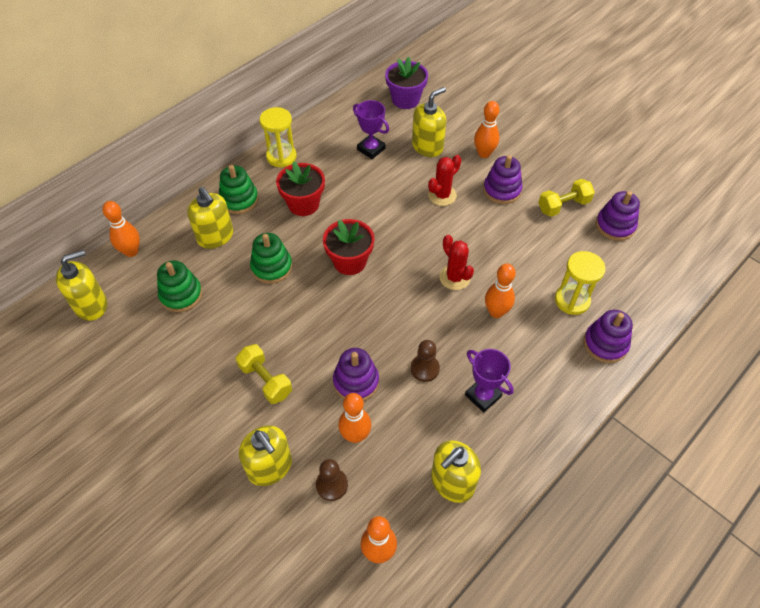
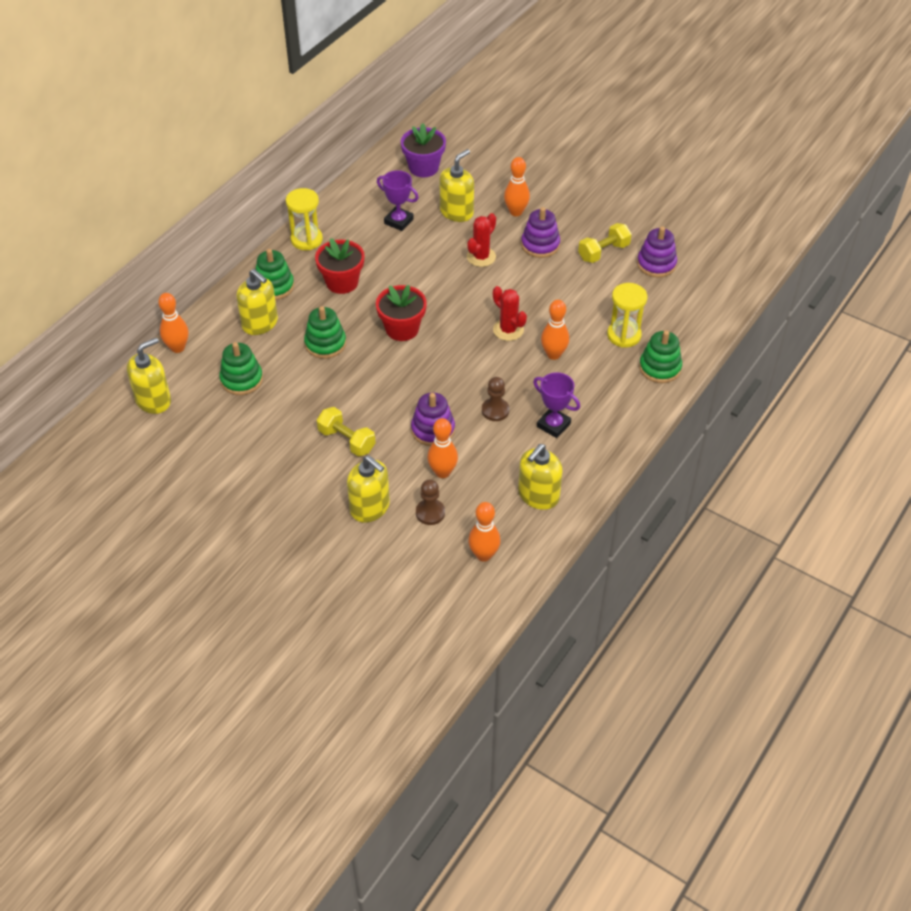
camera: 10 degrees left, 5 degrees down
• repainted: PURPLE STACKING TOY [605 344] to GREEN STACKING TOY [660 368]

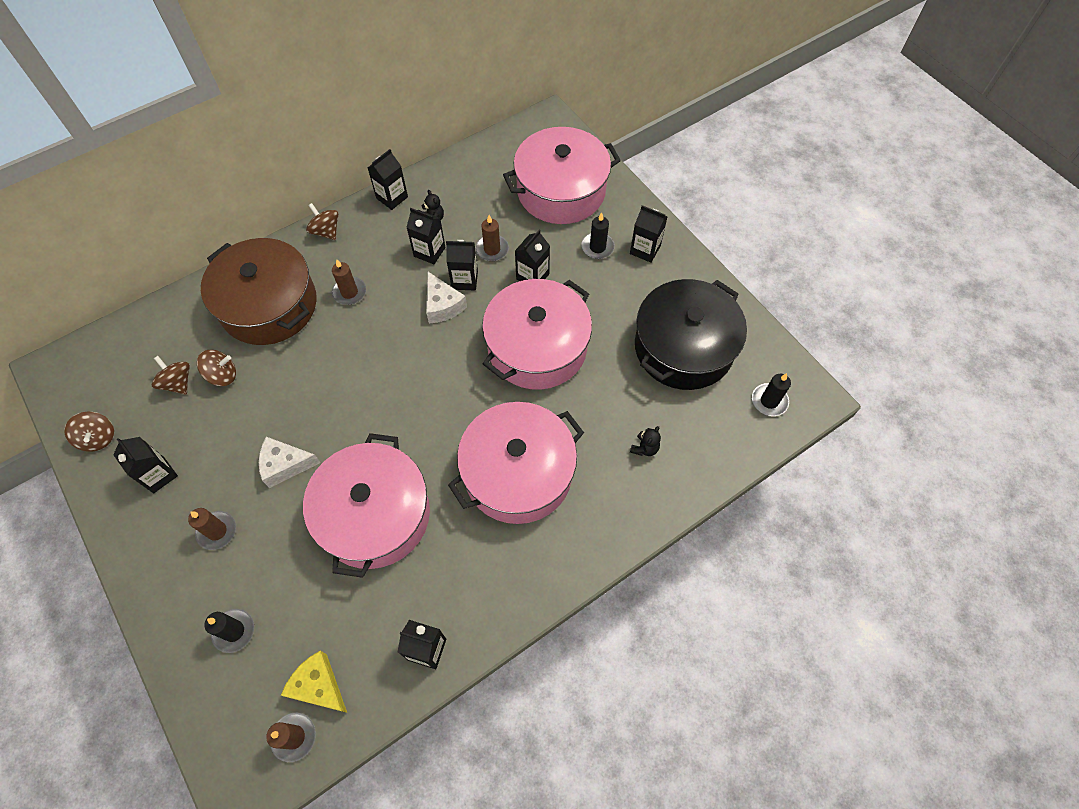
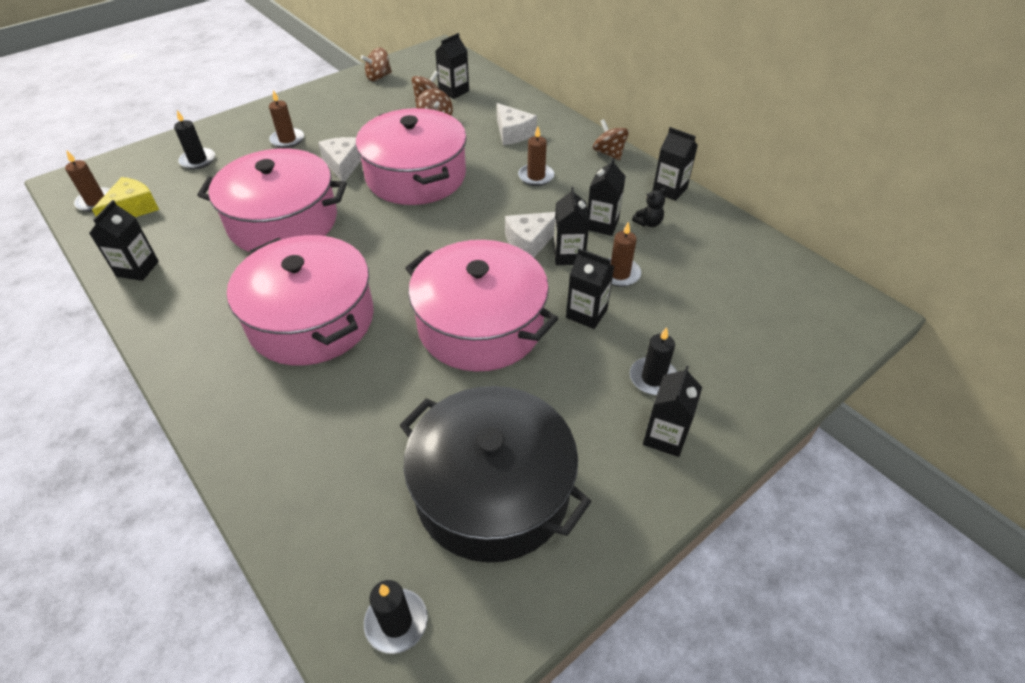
camera: 85 degrees right, 15 degrees down
• gone: BLACK TEDDY BEAR [644 448]
• shifted: BLACK CARTON [159 475] to [454 91]
• shifted: PINK POT [561 191] to [416 176]
• swapped: BROWN POT [269 305] to WHITE CHEESE [513 133]
• rotated: BROWN SPINNING TOP [326 231] = [609 153] 75 degrees counterclockwise

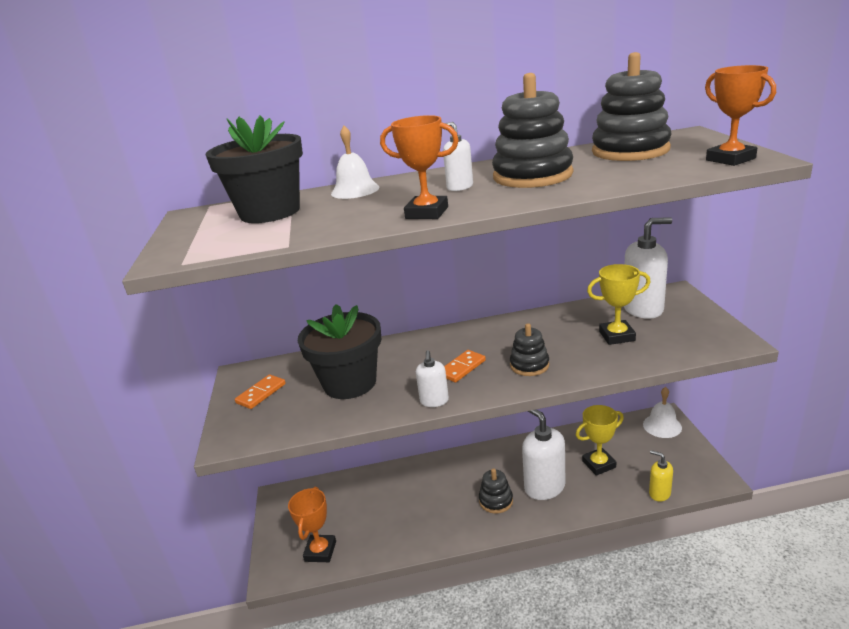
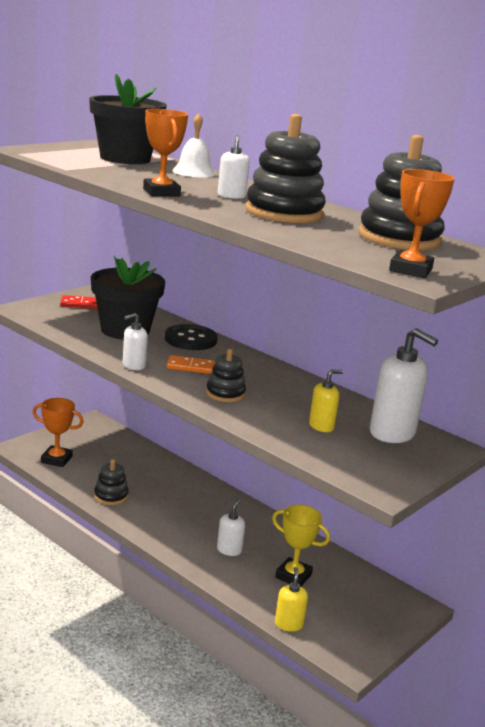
camera: 45 degrees right, 5 degrees down
• gone: WHITE BELL [662 426]
• new: BLACK BUTTON [190 339]
• shifted: BLACK STACKING TOY [496 501] to [111 496]
• swapped: YELLOW TROPHY [617 336] to YELLOW SOAP DISPENSER [321 426]
• repainted: ORANGE DOMINO [261 393] to RED DOMINO [81 304]
• rotated: ORANGE TROPHY [320 551] = [56 459] 45 degrees clockwise
• scaled: WHITE SOAP DISPENSER [544 487] = [229 550] x0.54

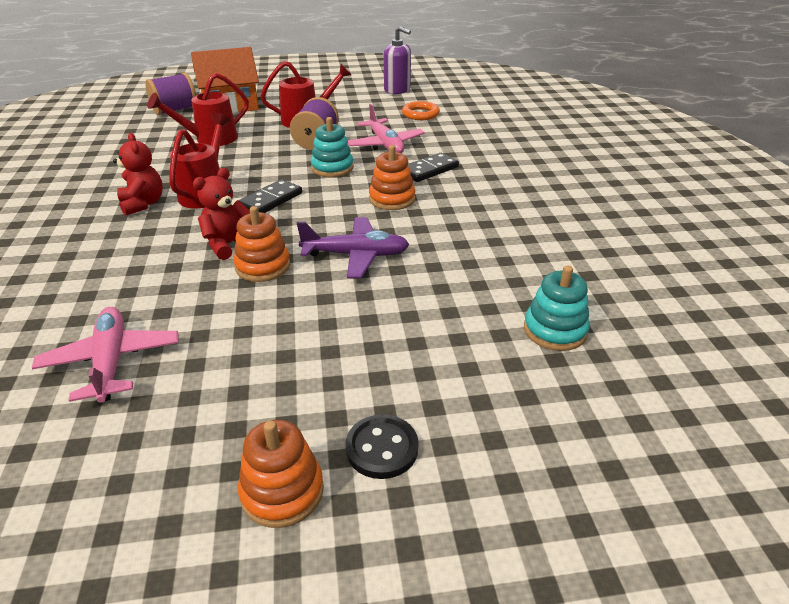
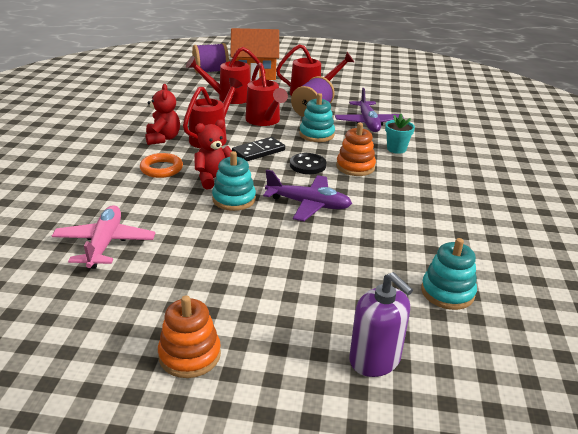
camera: 15 degrees right, 5 degrees down
• new: RED WATERING CAN [264 121]
• shifted: BLACK BUTTON [382 448] to [307 165]
• shifted: PURPLE SOAP DISPENSER [397 90] to [375 360]
• shifted: ORANGE RING [420 114] to [161 169]
• swapped: BLACK DOMINO [429 170] to TURQUOISE FLOWER POT [396 149]
• repainted: ORANGE STACKING TOY [263 266] to TURQUOISE STACKING TOY [234 199]
• repainted: PINK PLANE [385 144] to PURPLE PLANE [368 123]

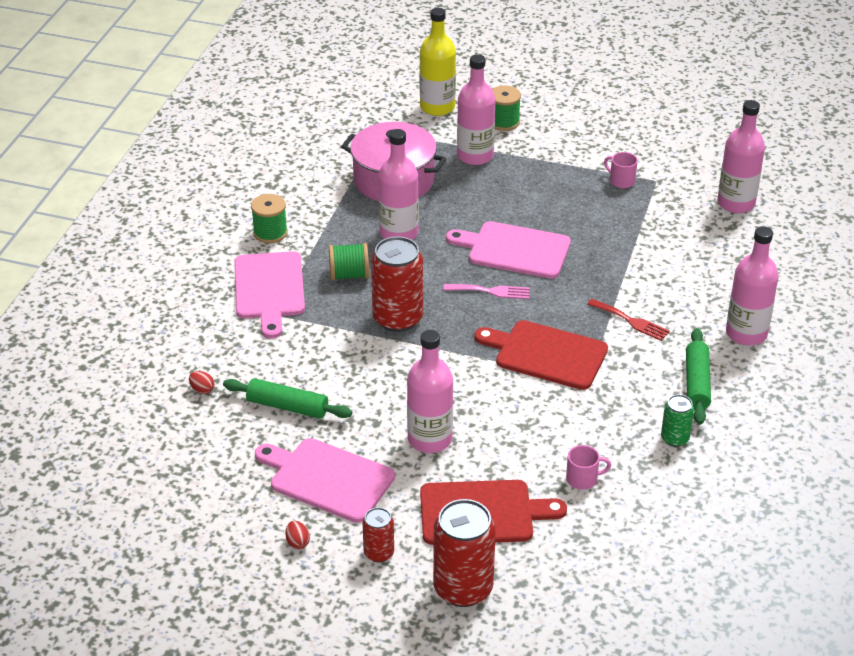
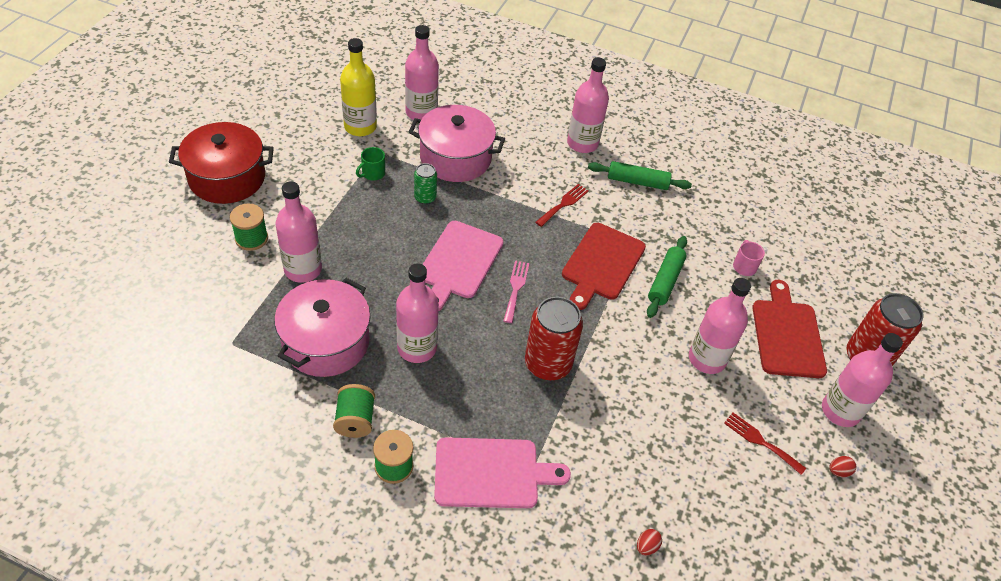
camera: 90 degrees left, 10 degrees up
• new: RED POT [227 178]
• new: PINK POT [455 158]
• shifted: GREEN ROLLING PIN [287 407] to [665 281]
• shifted: GREEN SPOOL [349 275] to [355 420]
• shifted: YELLOW BOTTLE [437 107] to [360 127]
• shifted: GREEN CAN [674 438] to [425 198]
• swapped: PINK CUTTING BOARD [327 479] to RED FORK [760 441]
• swapped: RED CAN [379 553] to PINK BOTTLE [840 411]
• repainted: PINK MUG [621 181] to GREEN MUG [372 173]

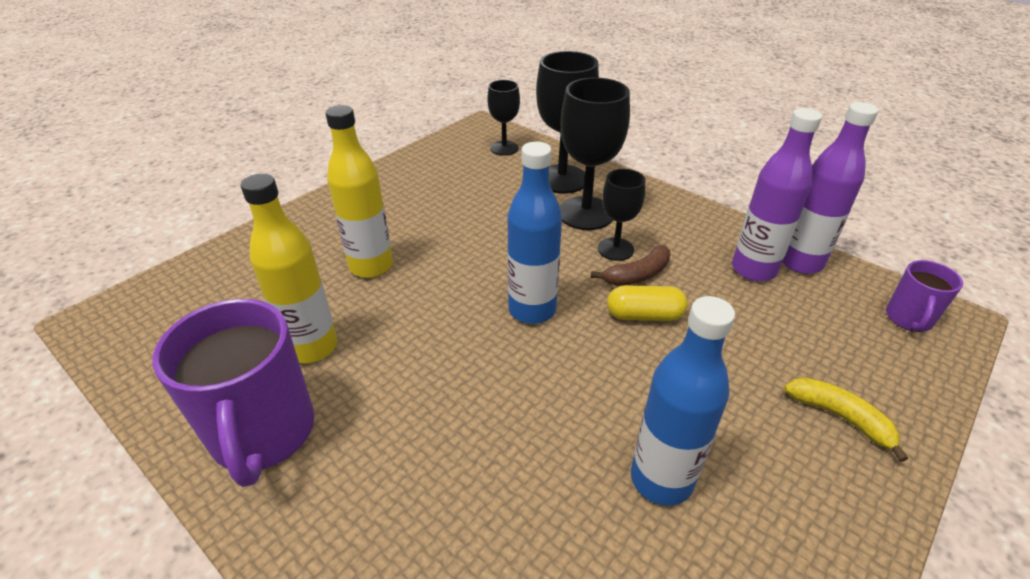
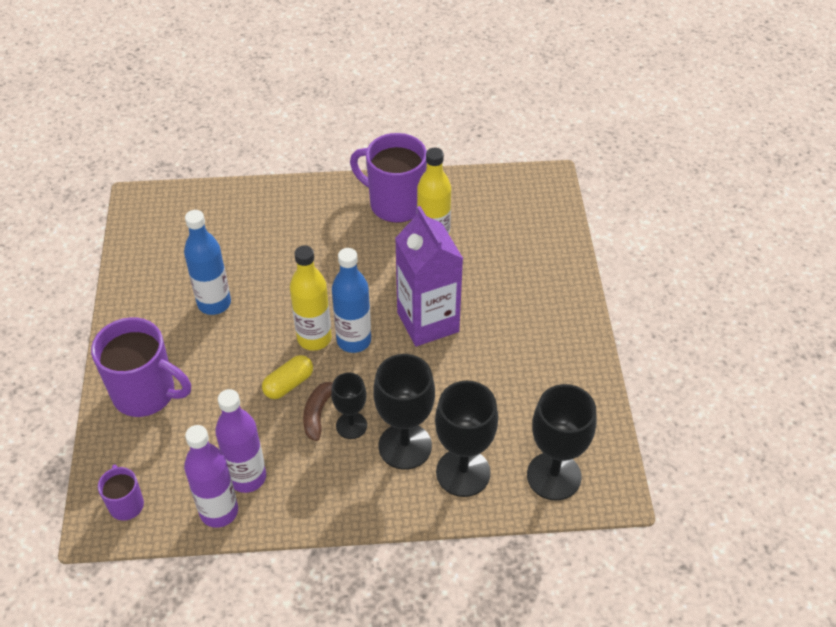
camera: 135 degrees right, 10 degrees up
• new: PURPLE CARTON [428 322]
• shifted: YELLOW BOTTLE [371 266] to [314 338]
• swapped: YELLOW BANANA [840 417] to PURPLE MUG [146 393]
• scaled: BLACK GOBLET [504 148] = [554 476] x1.69

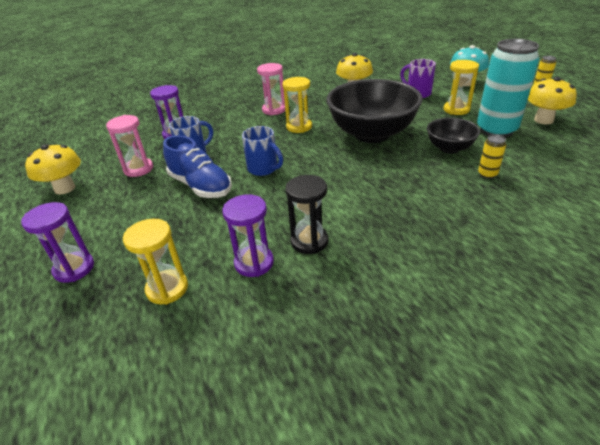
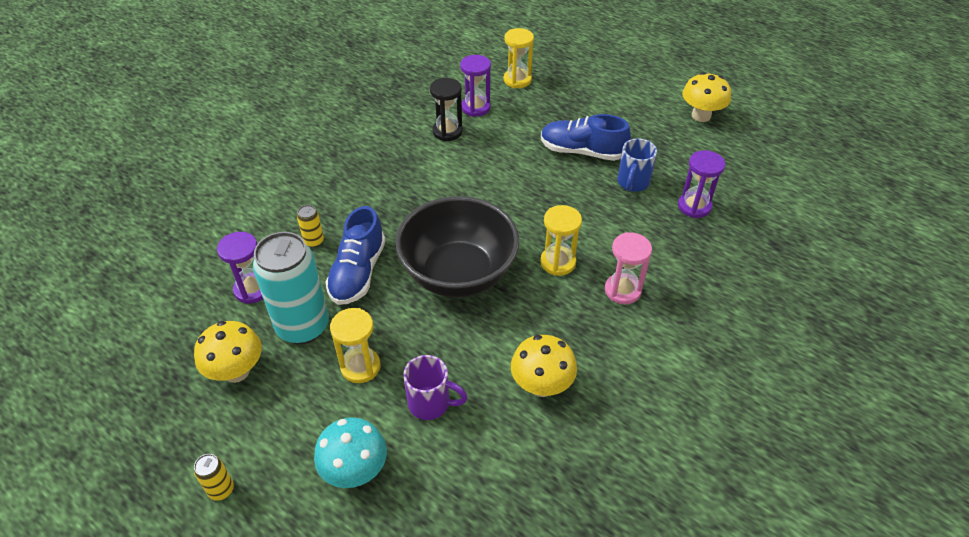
camera: 150 degrees right, 10 degrees up
• gone: PINK HOURGLASS [138 169]
• gone: BLUE MUG [263 169]
• shifted: PURPLE HOURGLASS [74 268] to [252 289]
• swapped: BLACK BOWL [449 148] to BLUE SHOE [358 272]

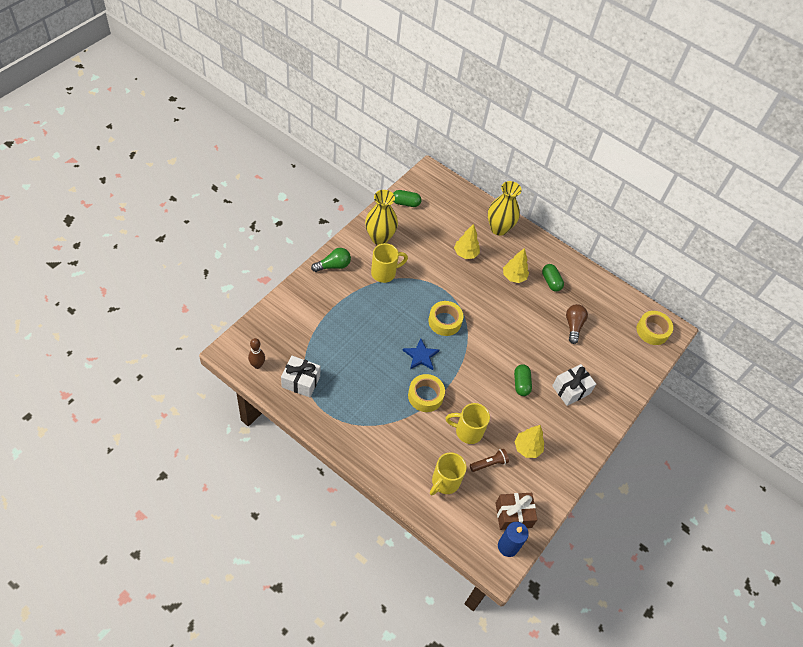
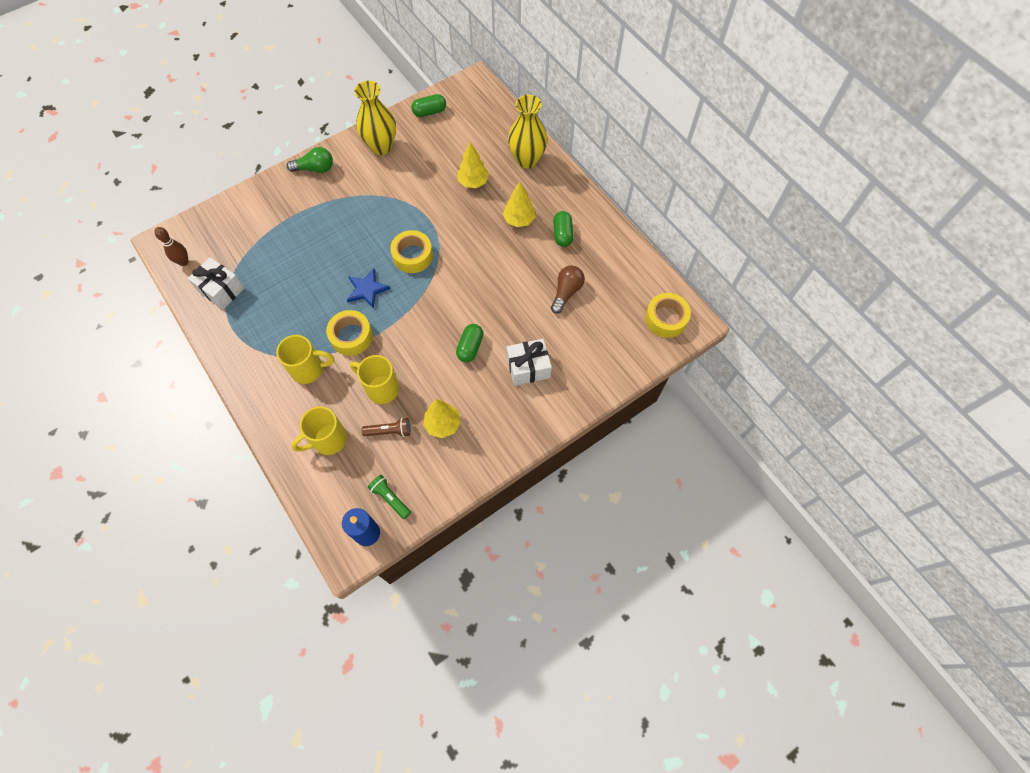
camera: 25 degrees right, 10 degrees up
• shifted: YELLOW MUG [384 273] to [309 369]
• swapped: BROWN GIFT [513 515] to GREEN FLASHLIGHT [390 498]
• rotated: GREEN CAPSULE [406 203] = [429 112] 45 degrees counterclockwise

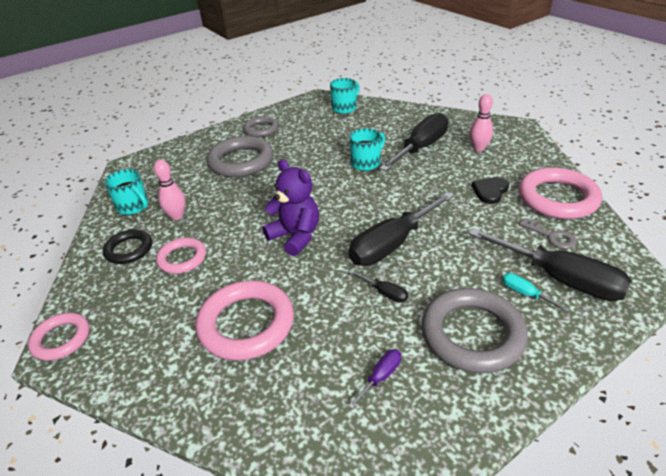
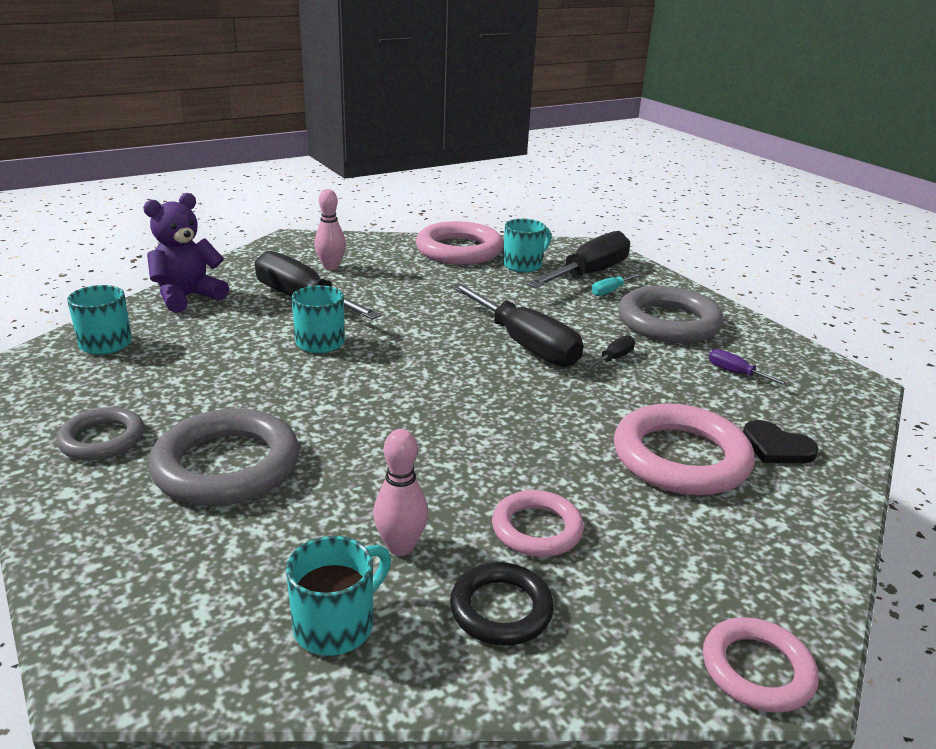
camera: 90 degrees left, 10 degrees down
• shifted: PURPLE TEDDY BEAR [295 236] to [187 297]
• shifted: BLACK HEART [490 191] to [776 447]
• swapped: GREY KEY [551 236] to TURQUOISE MUG [524 265]

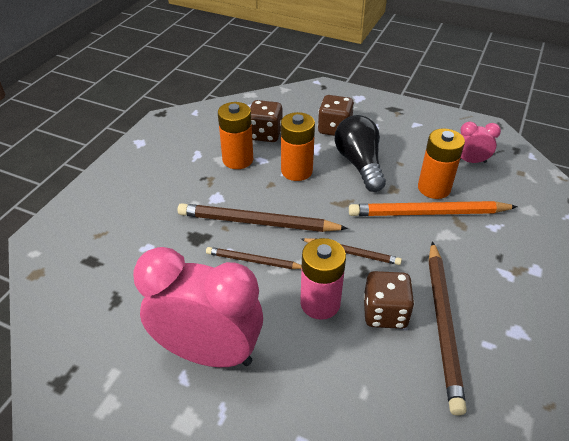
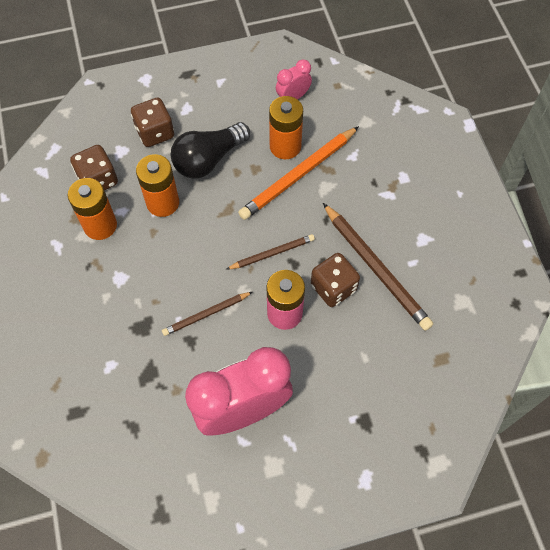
camera: 40 degrees left, 20 degrees up
• gone: BROWN PENCIL [258 222]
• rotated: BLACK LIGHT BULB [359 164] = [208 159] 75 degrees counterclockwise

